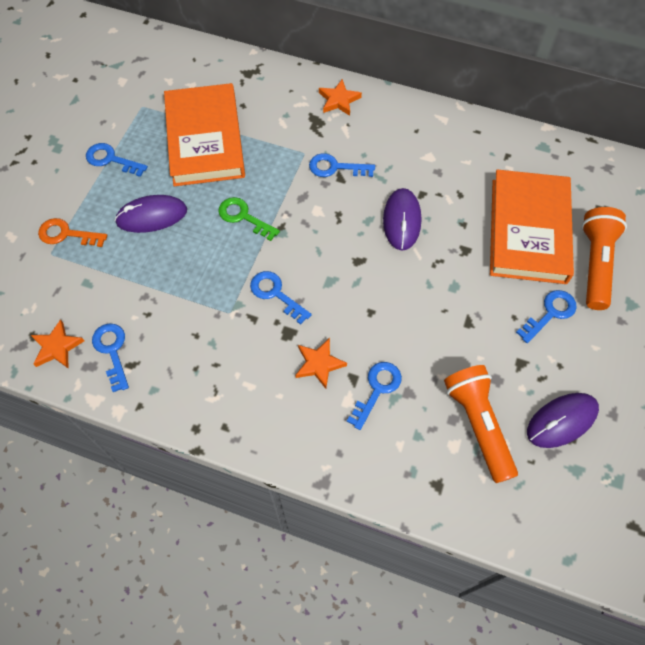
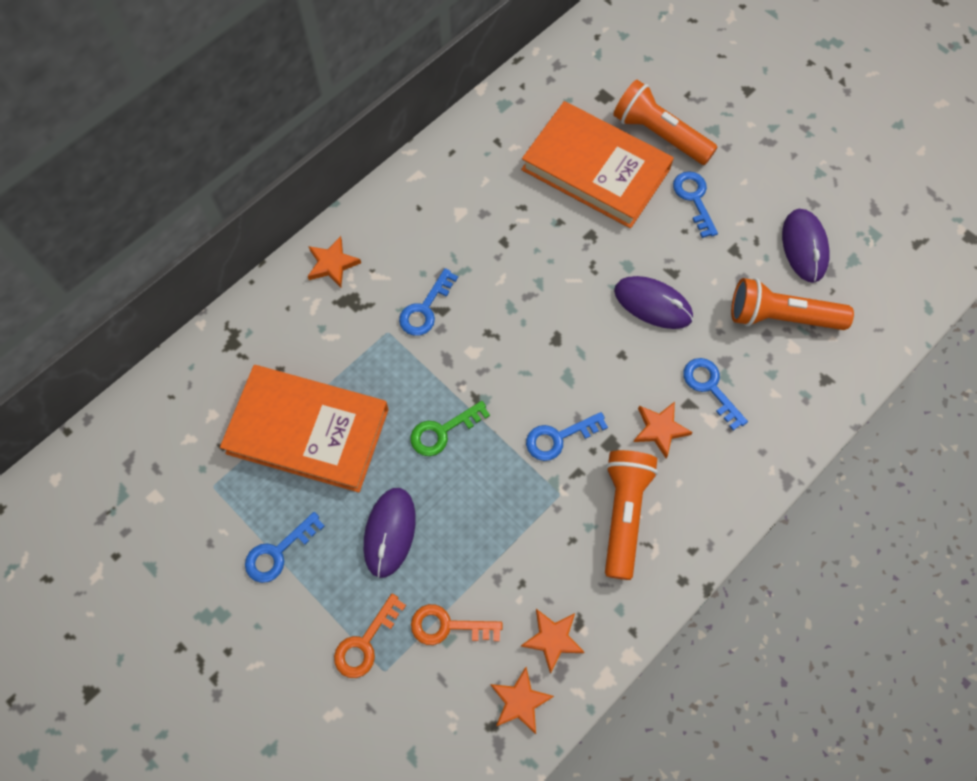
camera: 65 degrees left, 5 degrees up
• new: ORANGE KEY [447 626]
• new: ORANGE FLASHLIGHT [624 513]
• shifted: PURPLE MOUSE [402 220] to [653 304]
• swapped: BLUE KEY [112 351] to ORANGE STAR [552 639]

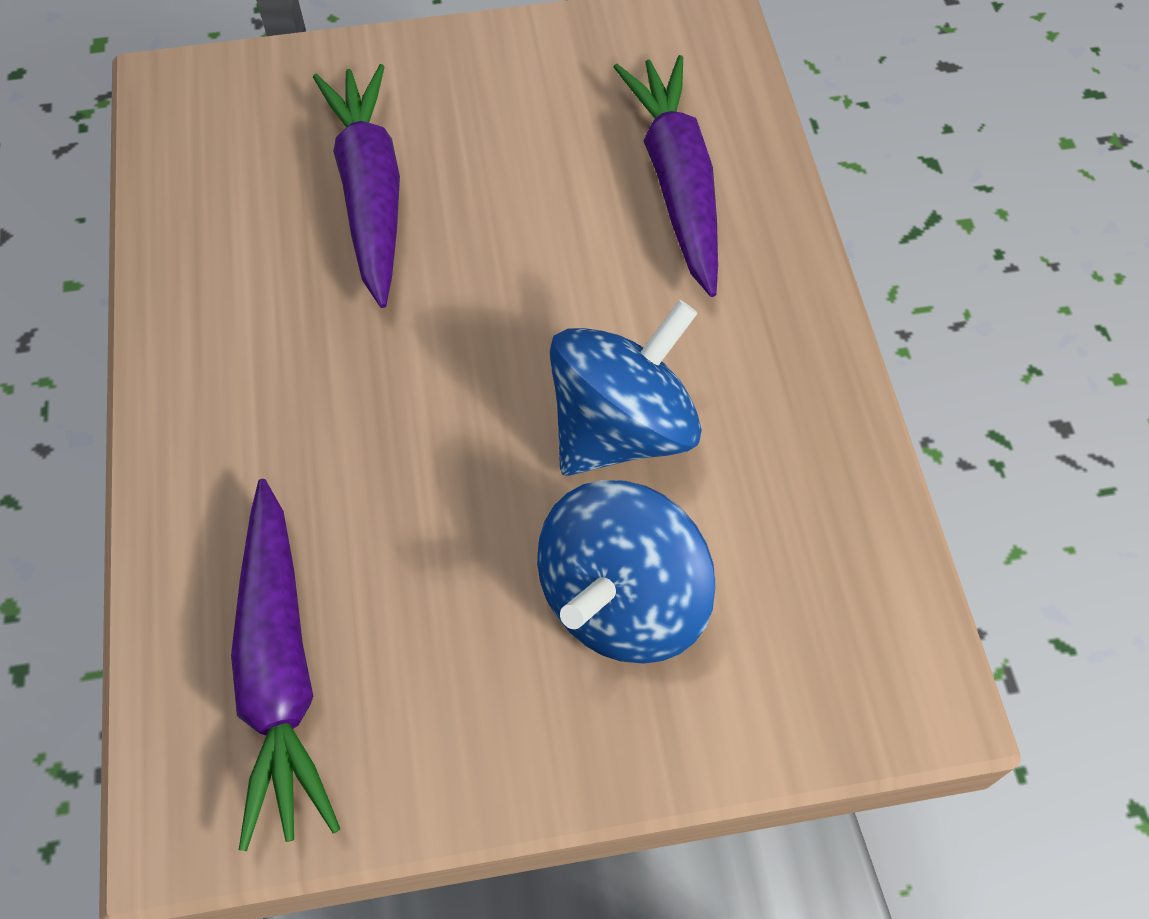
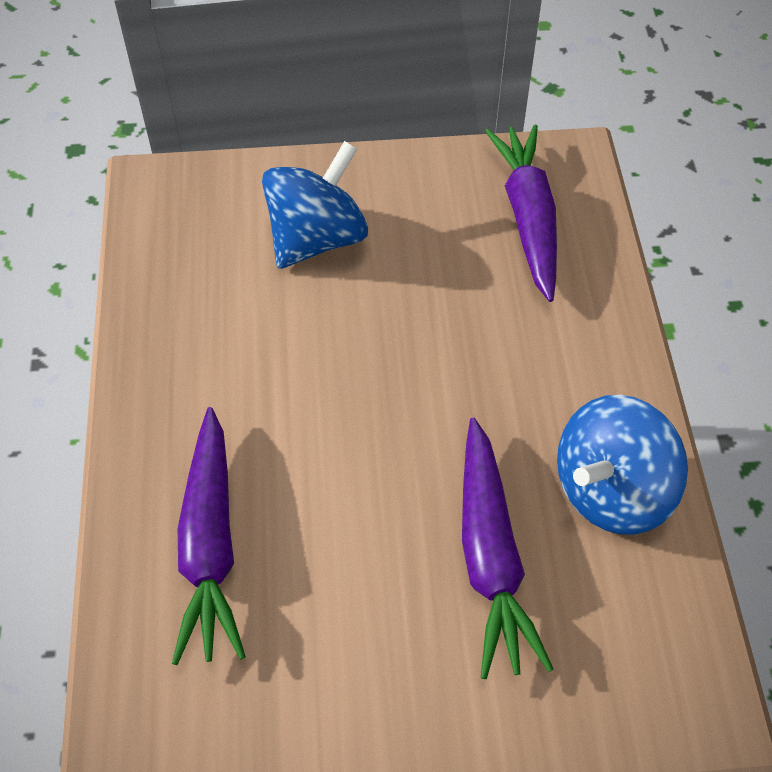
camera: 175 degrees left, 5 degrees down
• shifted: BLUE SPINNING TOP [621 428] to [611 490]

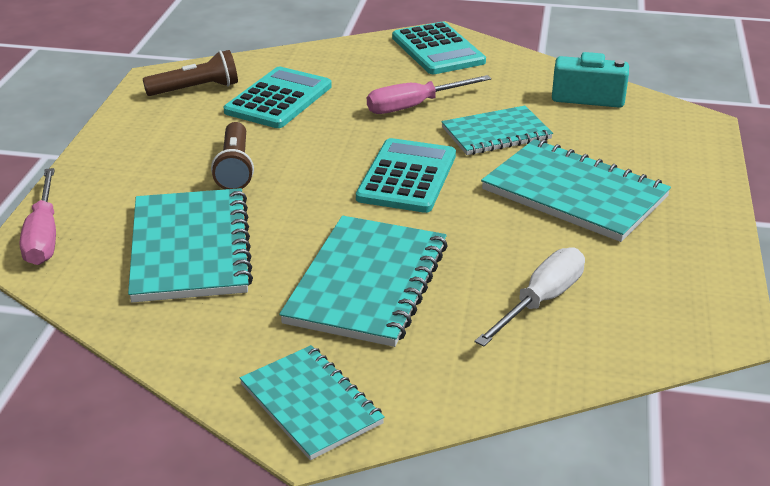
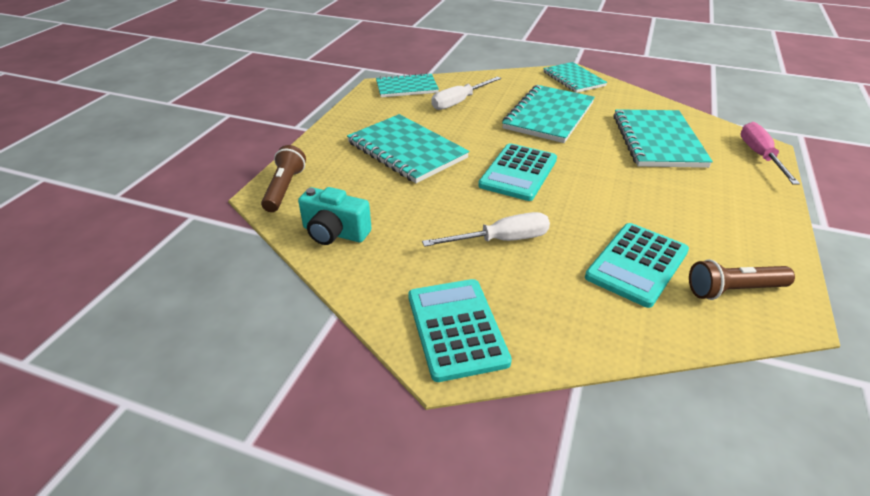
camera: 170 degrees left, 5 degrees up
• shifted: BROWN FLASHLIGHT [235 168] to [284 188]
• shifted: TURQUOISE NOTEBOOK [496 133] to [406 87]
• repainted: PINK SCREWDRIVER [414 106] to WHITE SCREWDRIVER [501 240]

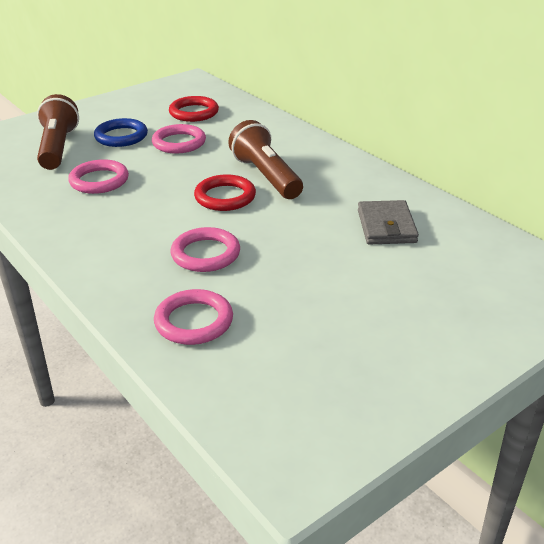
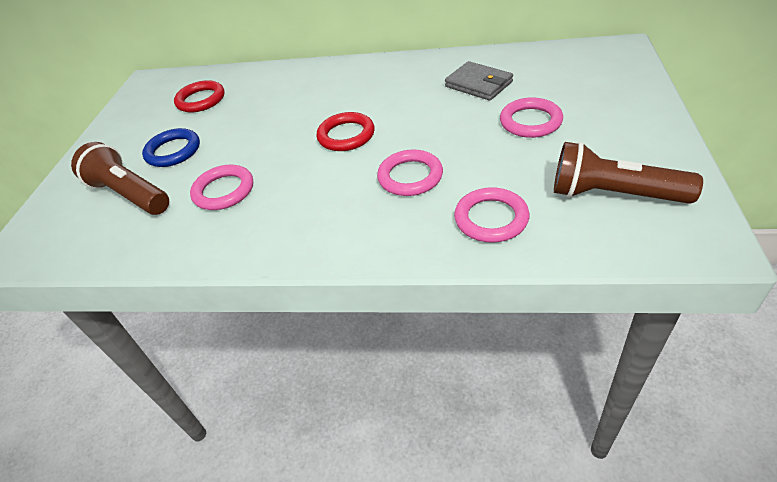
camera: 40 degrees left, 10 degrees up
• shifted: PINK RING [179 143] to [530 121]
• shifted: BROWN FLASHLIGHT [266 176] to [613 194]

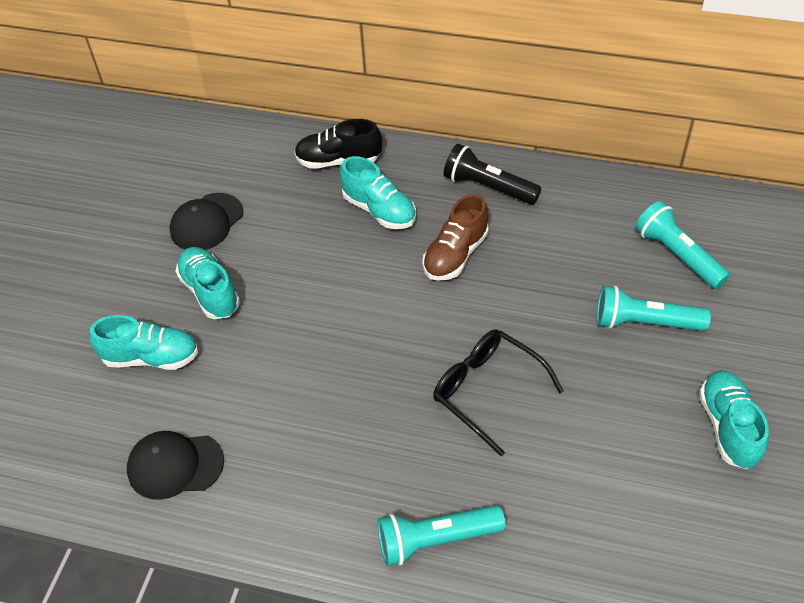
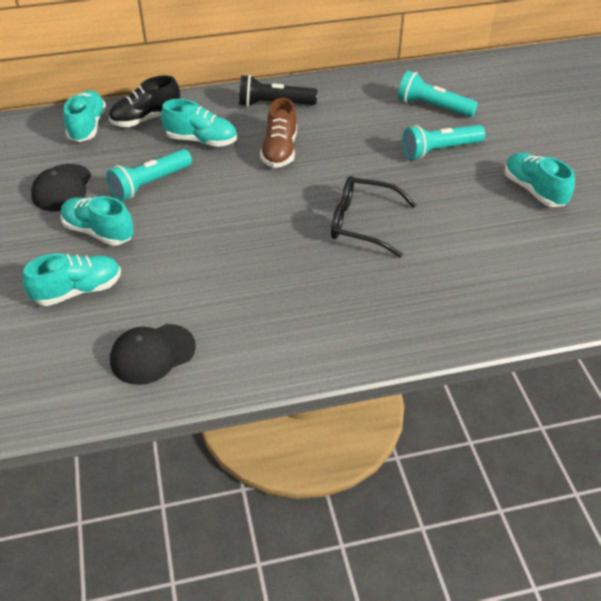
camera: 30 degrees left, 5 degrees down
• new: TURQUOISE SHOE [87 126]
• shifted: TURQUOISE FLASHLIGHT [436 540] to [150 184]

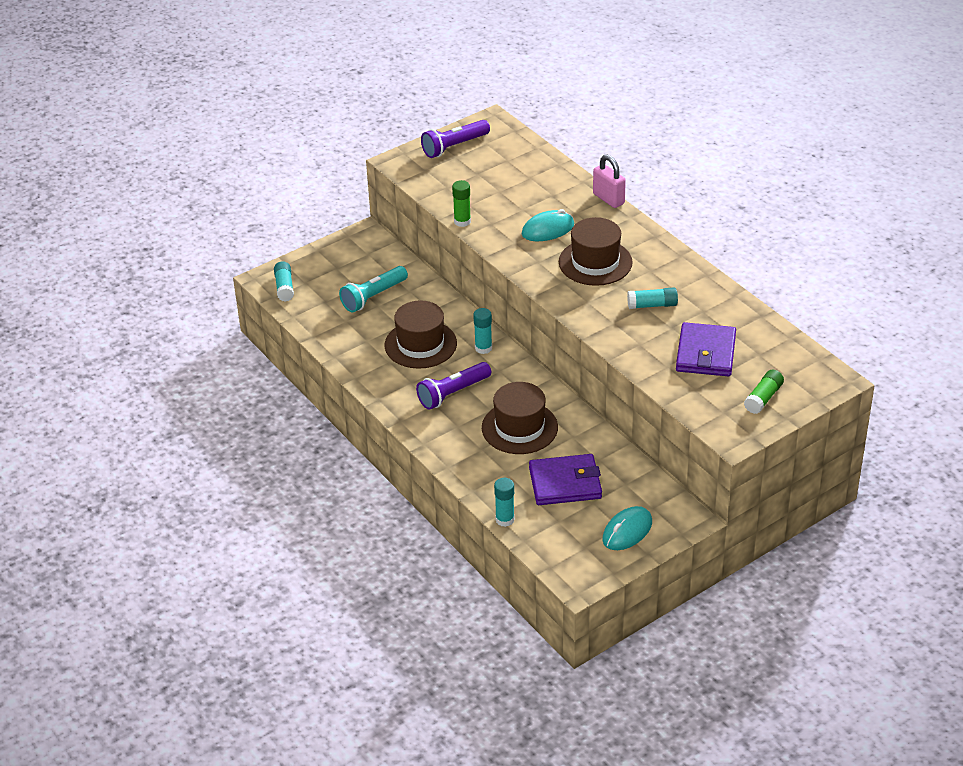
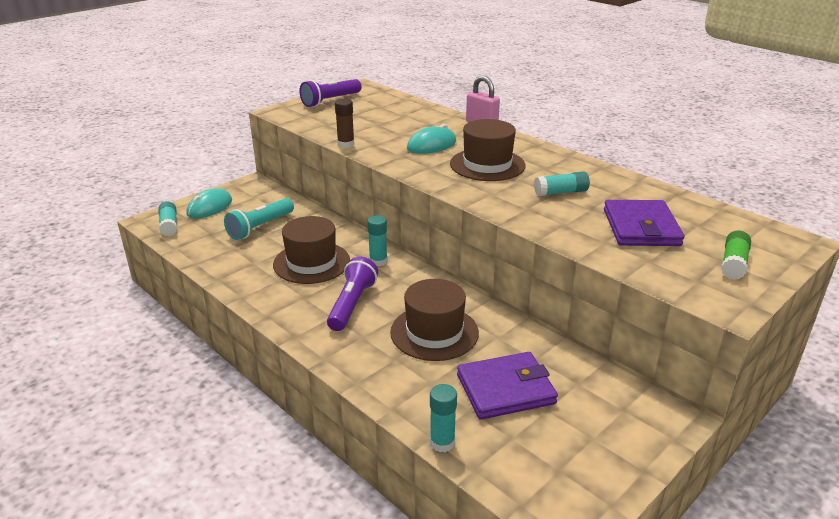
camera: 10 degrees left, 10 degrees down
• shifted: TURQUOISE MOUSE [627 531] to [209 207]
• repainted: GREEN GLUE STICK [462 221] to BROWN GLUE STICK [346 144]
• rotated: PURPLE FLASHLIGHT [453 393] = [352 304] 150 degrees clockwise

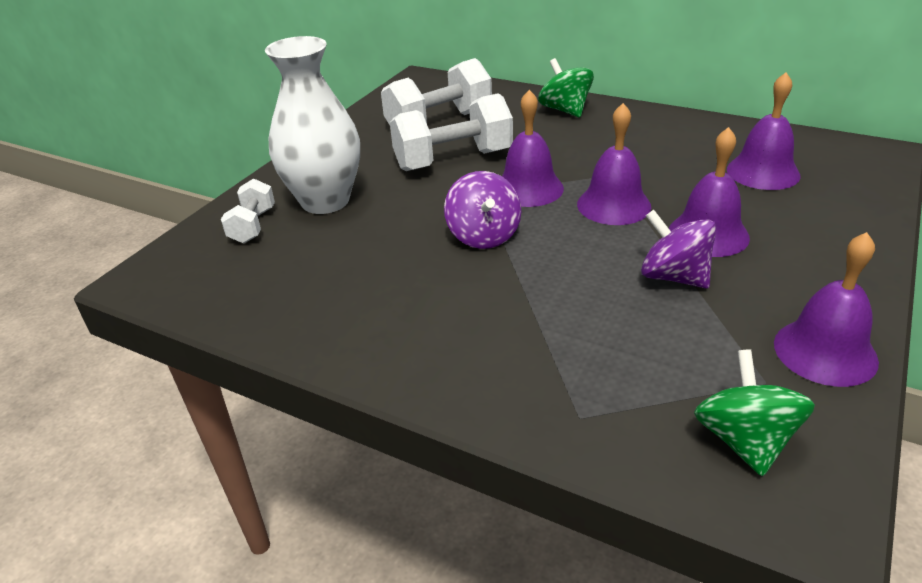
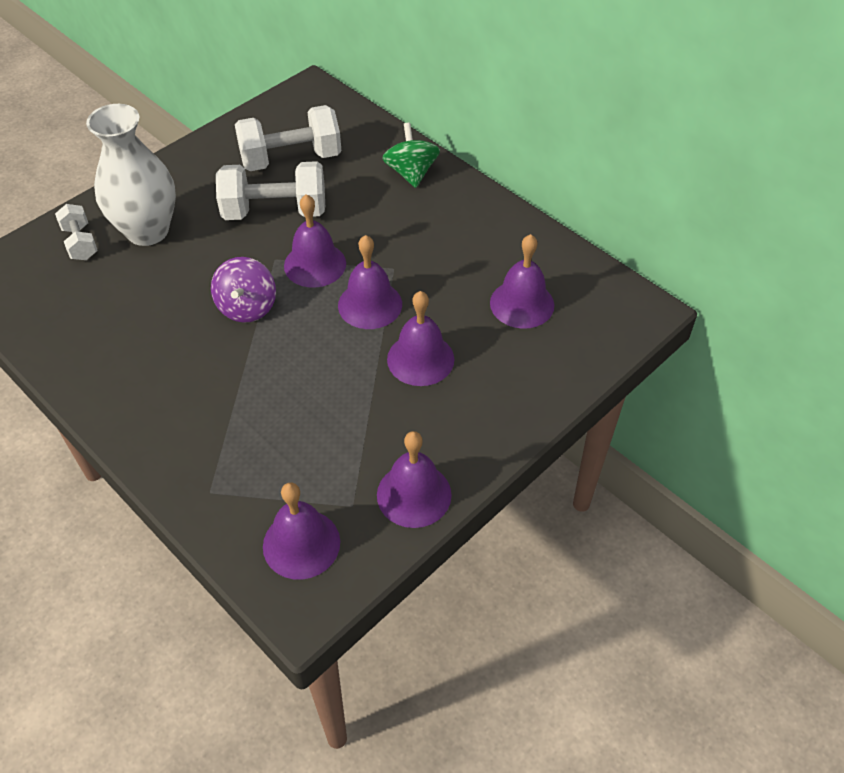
camera: 15 degrees right, 15 degrees up
• gone: PURPLE SPINNING TOP [674 277]
• swapped: GREEN SPINNING TOP [744 440] to PURPLE BELL [301 544]
• rotated: WHITE DUMBBELL [253 226] = [80 243] 45 degrees counterclockwise

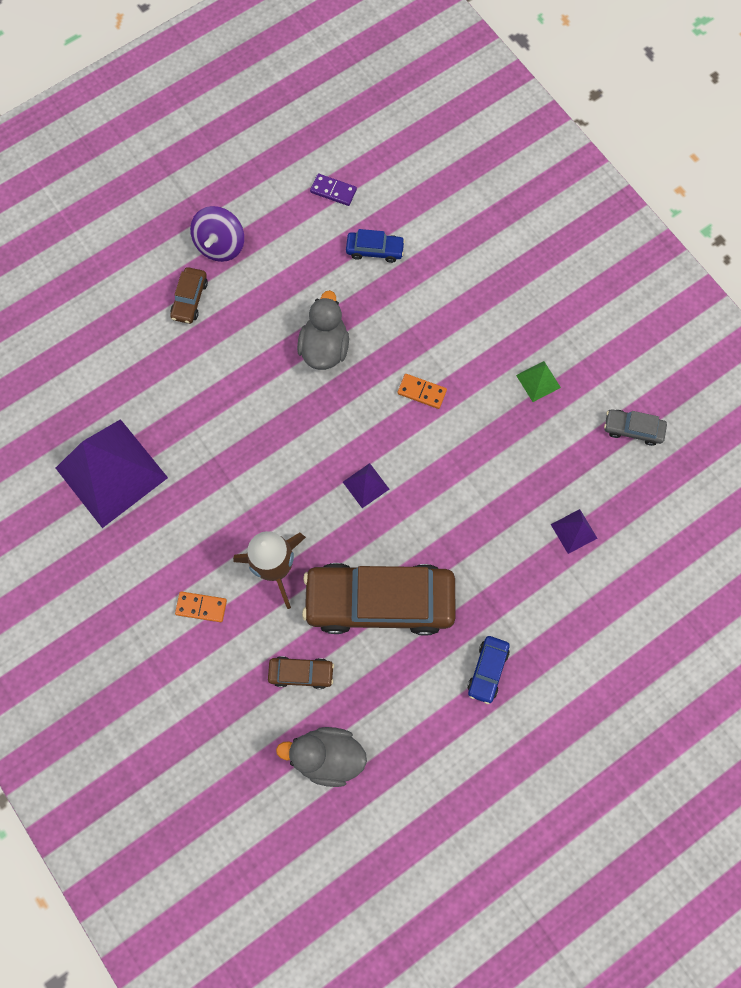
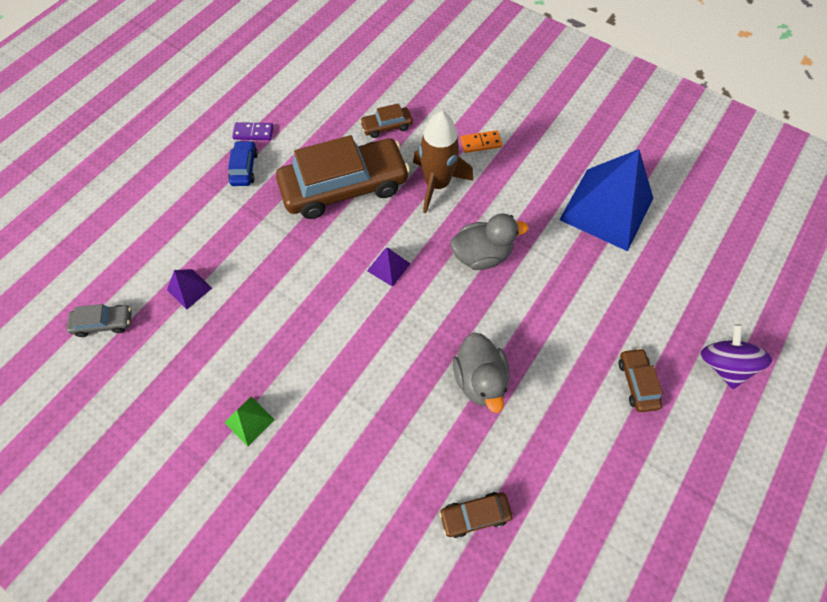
camera: 160 degrees right, 10 degrees down
• gone: ORANGE DOMINO [422 392]
• shifted: PURPLE SPINNING TOP [220 245] to [723 364]
• shifted: GREY DUCK [327 756] to [481 255]
• shifted: PURPLE DOMINO [333 191] to [253 133]
• shifted: GREY CAR [633 429] to [104 323]
• repainted: PURPLE PYRAMID [111 472] to BLUE PYRAMID [606 209]
• repainted: BLUE CAR [375 250] to BROWN CAR [475 515]

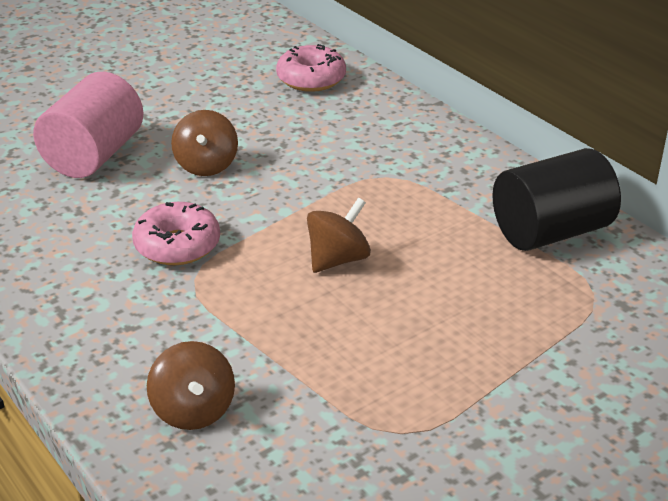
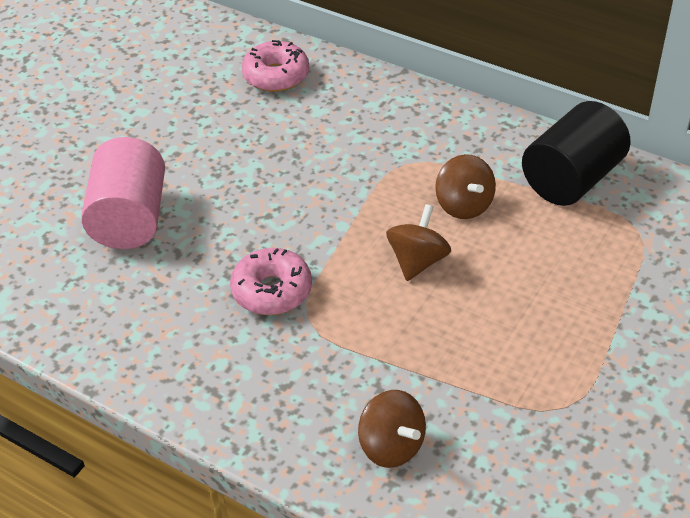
camera: 20 degrees left, 10 degrees up
• shifted: BROWN SPINNING TOP [206 165] to [464 205]

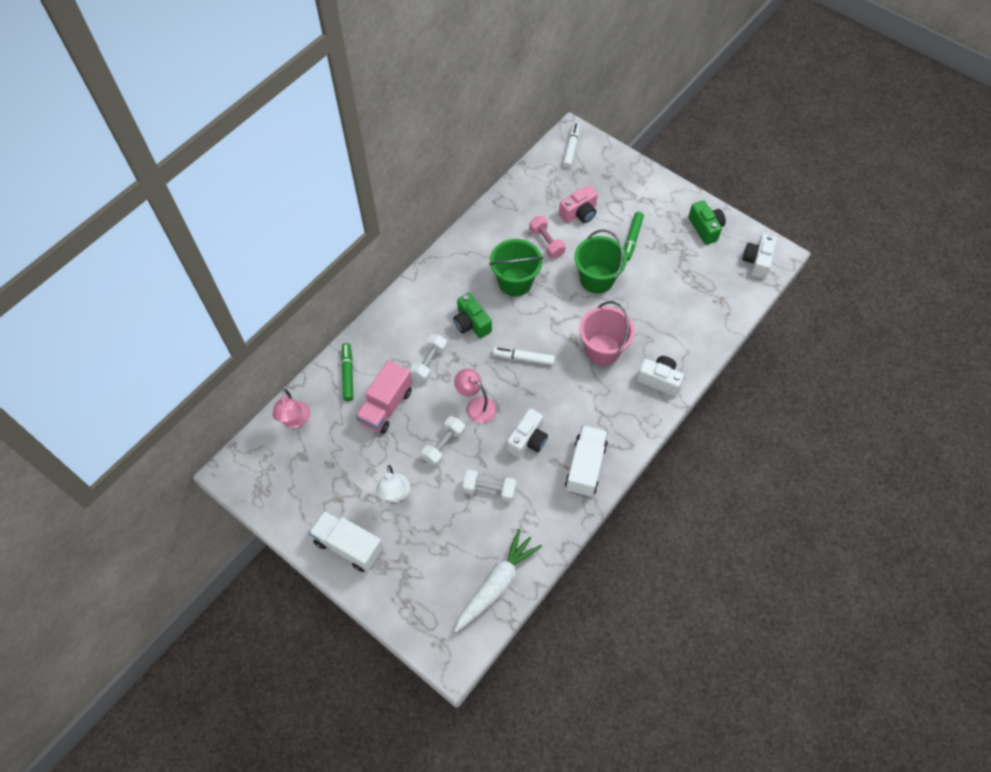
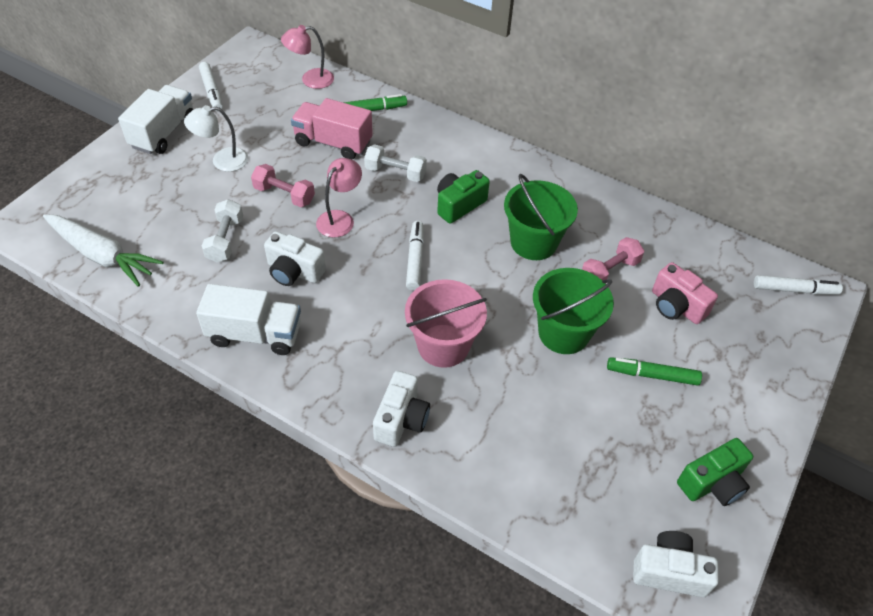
camera: 80 degrees right, 10 degrees down
• new: WHITE MARKER [212 91]
• repainted: WHITE DUMBBELL [444 445] to PINK DUMBBELL [284 195]

